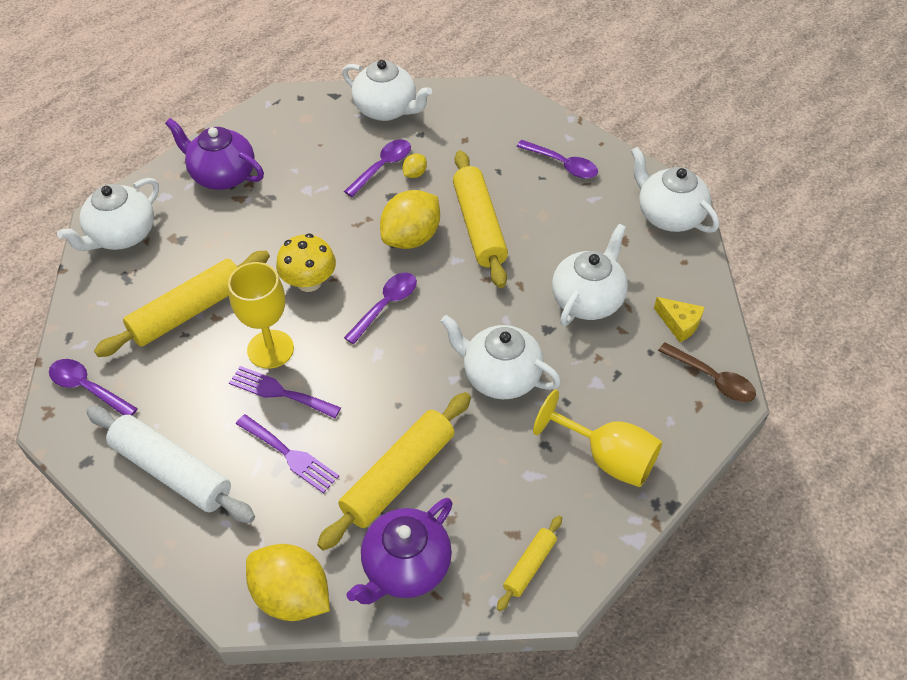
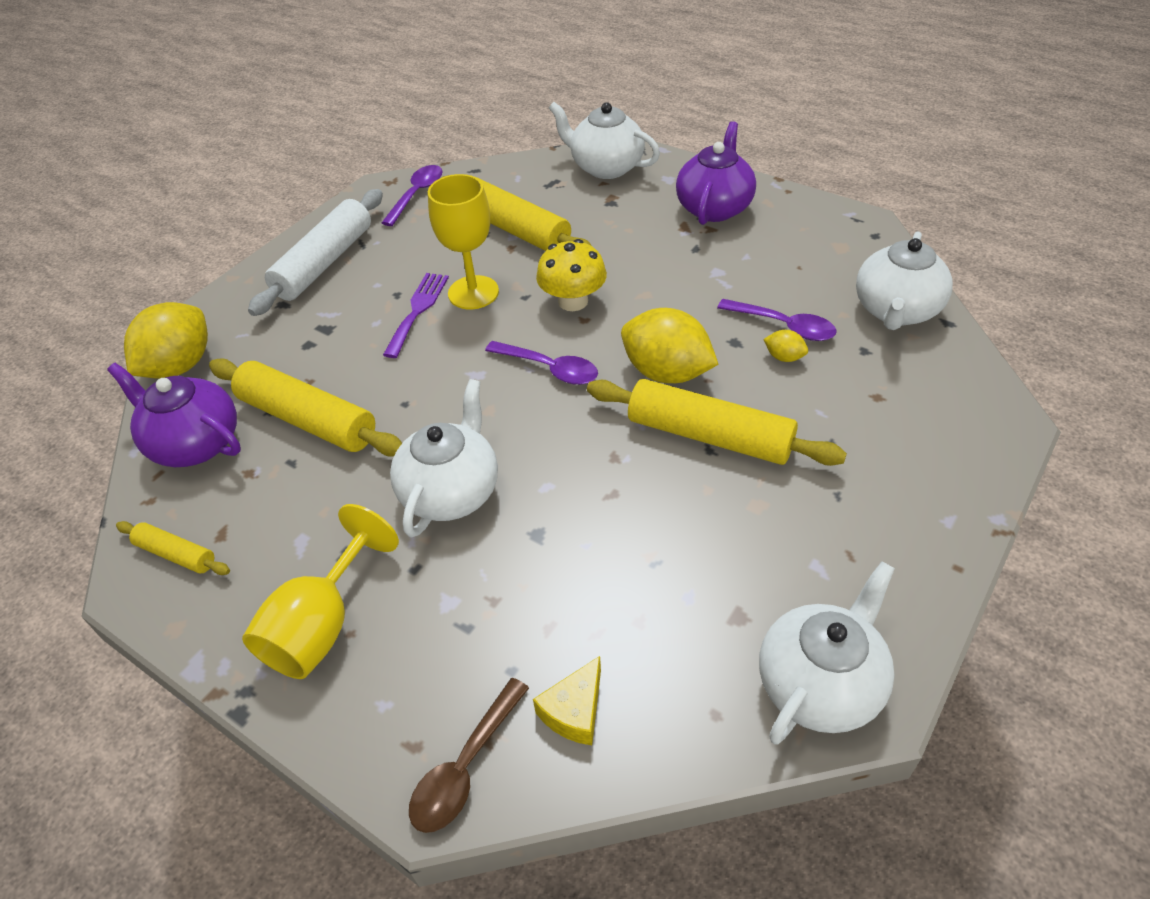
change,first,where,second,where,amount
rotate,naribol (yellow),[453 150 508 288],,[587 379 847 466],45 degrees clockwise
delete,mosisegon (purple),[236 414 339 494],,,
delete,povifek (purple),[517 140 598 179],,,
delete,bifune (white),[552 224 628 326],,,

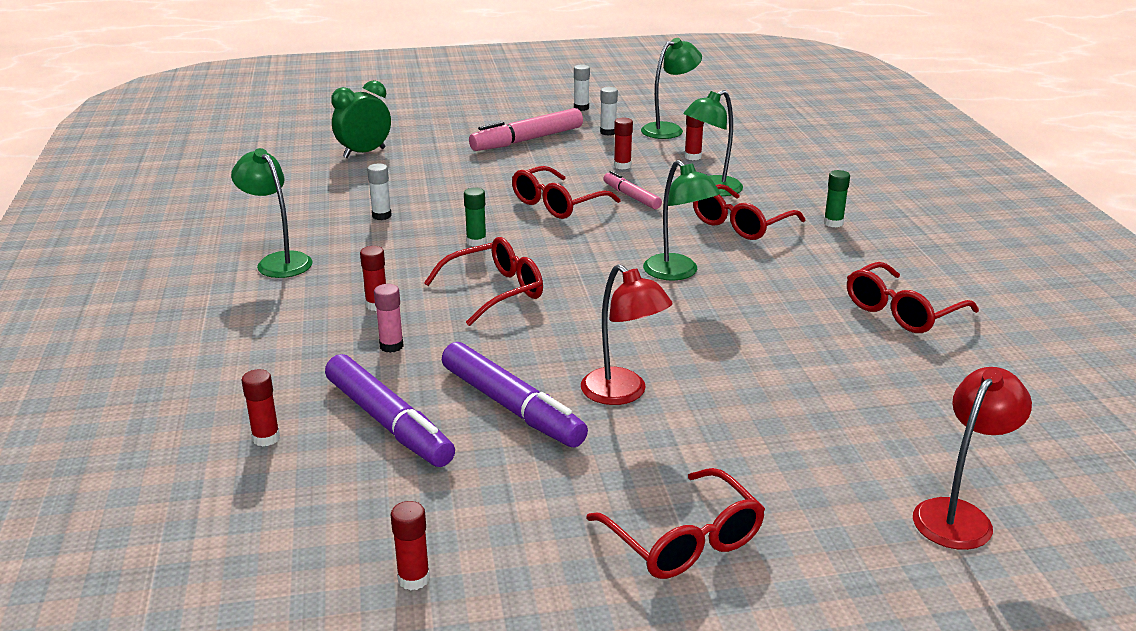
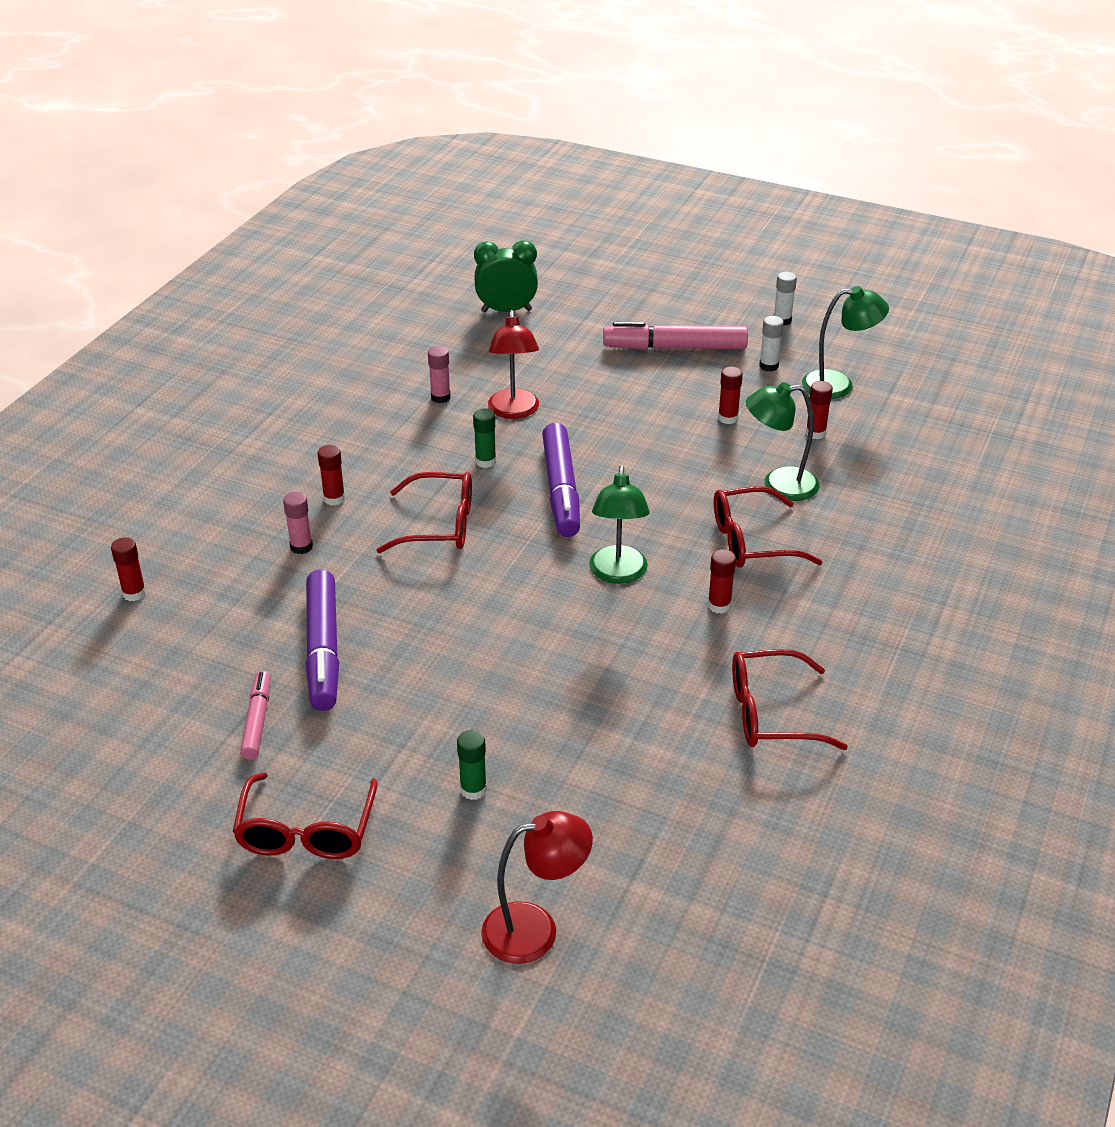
change,first,where,second,where,amount
move,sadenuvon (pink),[603 171 662 209],,[240 671 271 760],
recolor,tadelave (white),[367 163 392 220],tadelave (pink),[428 346 451 403],
move,tadelave (green),[824 170 850 227],,[457 730 487 800],
move,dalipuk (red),[581 264 672 405],,[488 310 539 419],
move,sadenuvon (purple),[325 354 455 467],,[542 423 580 537],
move,tadelave (red),[391 501 430 590],,[708 549 736 614],
delete,dalipuk (green),[231 148 313 278],,,
delete,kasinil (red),[512 166 620 219],,,

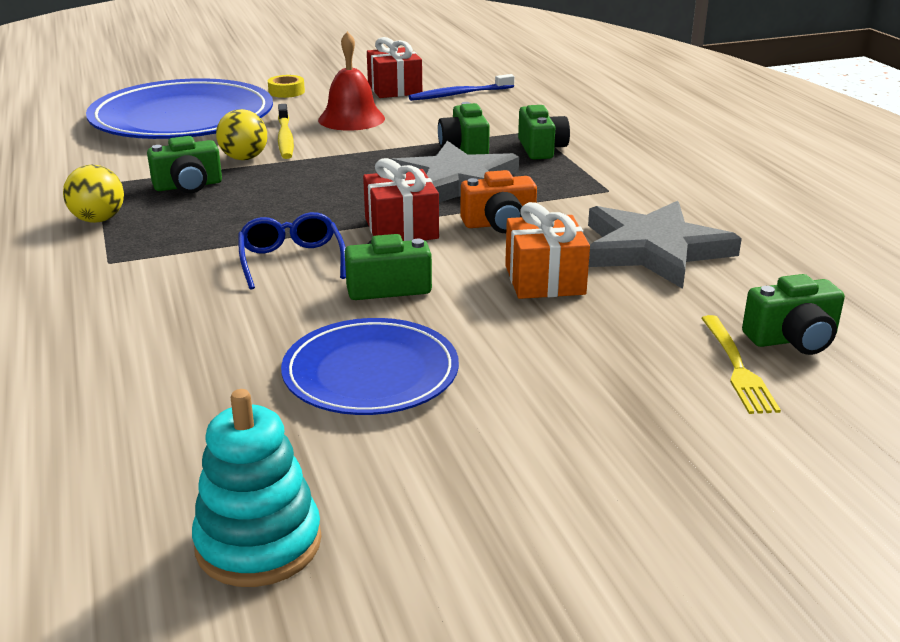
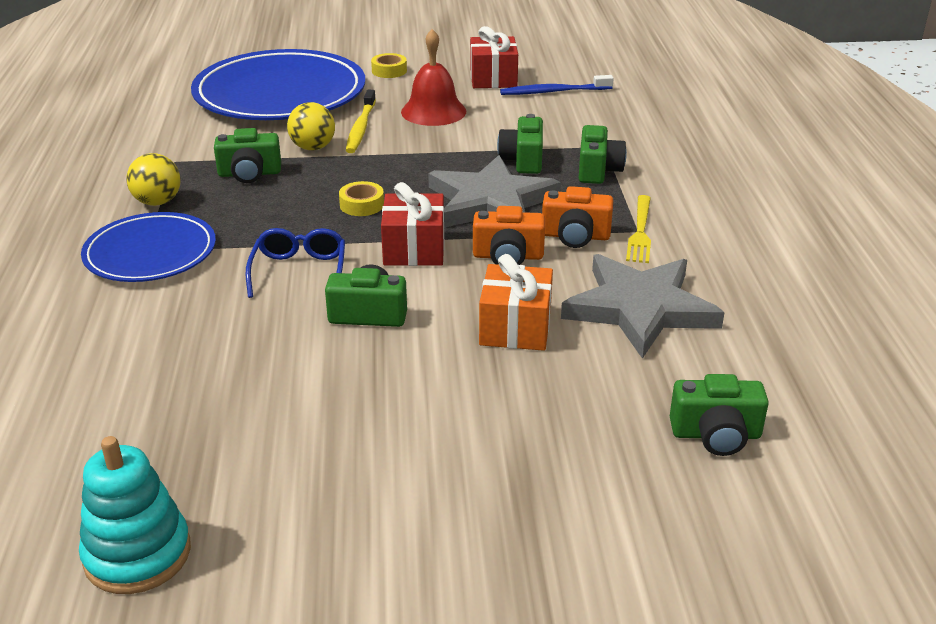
change,first,where,second,where,amount
move,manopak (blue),[281 318 459 415],,[81 212 216 282],
insert,,,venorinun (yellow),[339 181 384 216],
insert,,,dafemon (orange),[542 186 613 248],
move,mosisegon (yellow),[701 315 781 414],,[626 195 651 263],

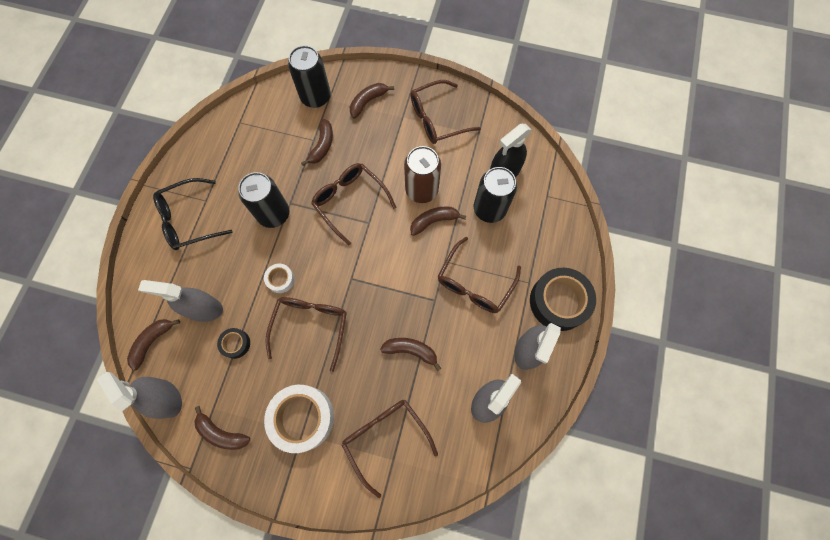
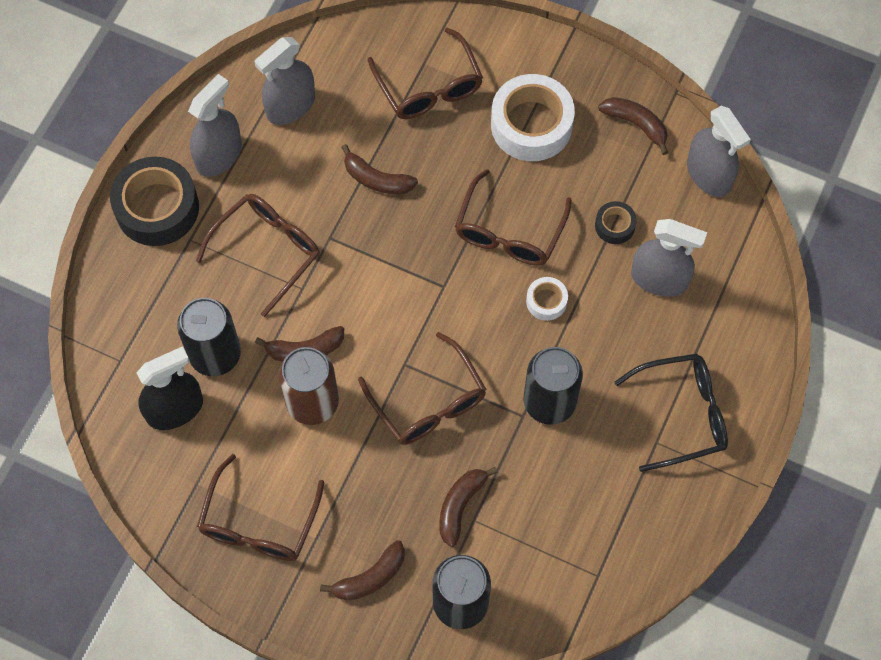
change,first,where,second,where,amount
rotate,kasinil (brown),[410 80 481 144],,[197 454 325 561],120 degrees clockwise
delete,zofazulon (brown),[127 319 180 371],,,

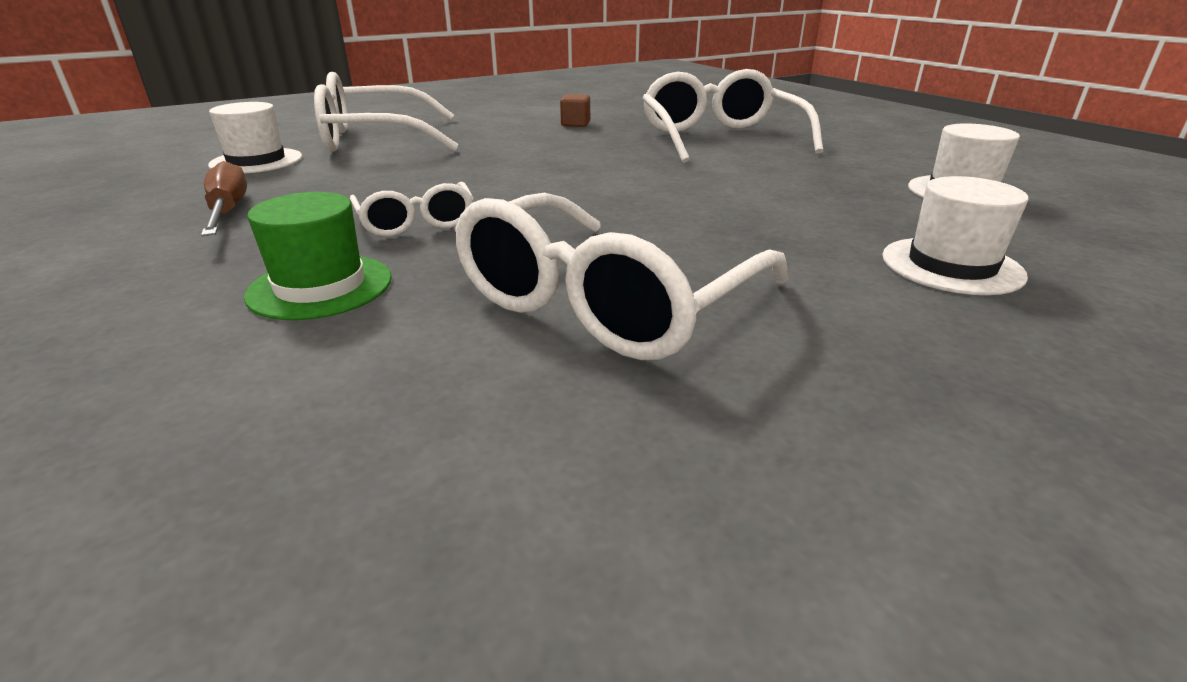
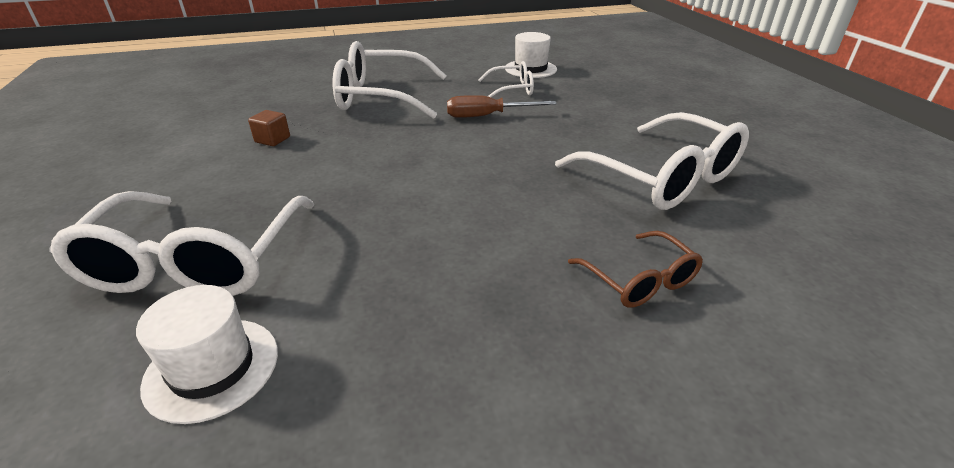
change,first,where,second,where,amount
move,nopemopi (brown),[201 161 247 236],,[447 95 557 118],
move,kasinil (white),[350 182 474 236],,[478 61 534 98],
replace,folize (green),[244 192 392 320],kasinil (brown),[568 231 703 308],
delete,folize (white),[882 176 1029 295],,,

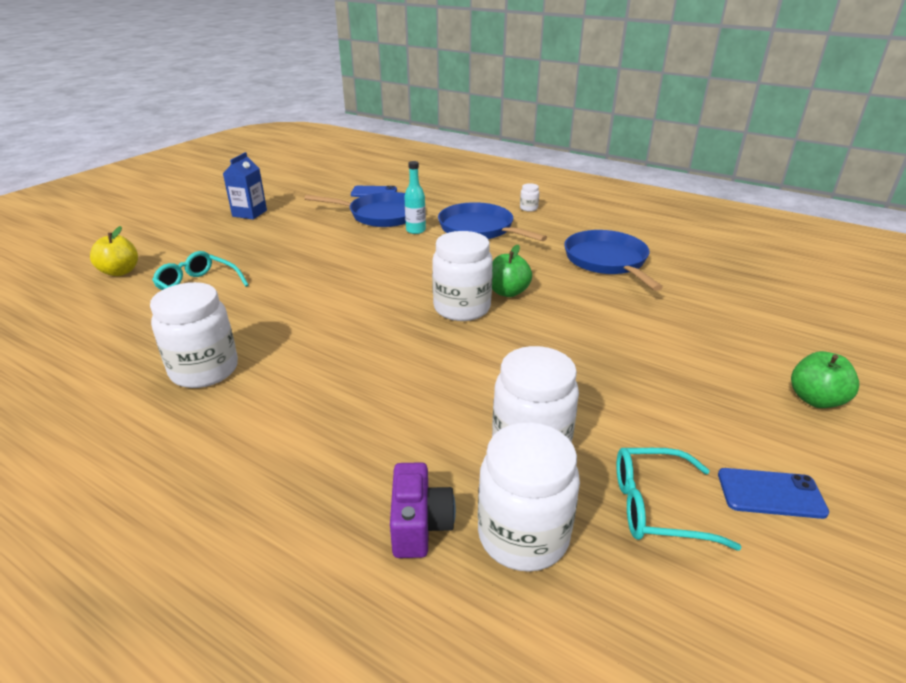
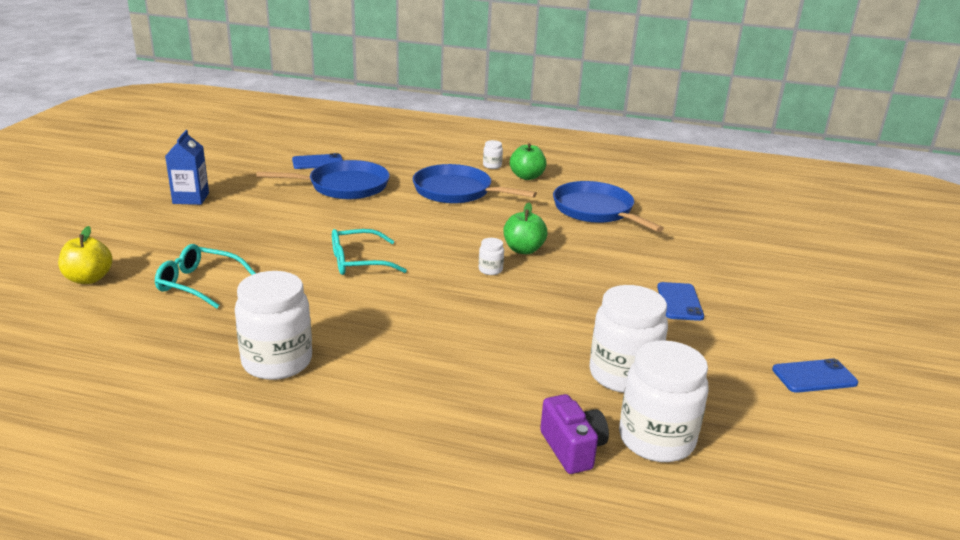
change,first,where,second,where,amount
move,kasinil (turquoise),[616 448 742 550],,[332 229 407 275],
resize,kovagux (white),[432 231 493 321],,[479 238 504 275],x0.43
move,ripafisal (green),[791 351 859 408],,[510 143 547 180],
insert,,,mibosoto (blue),[657 282 704 321],
delete,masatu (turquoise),[404 161 426 234],,,

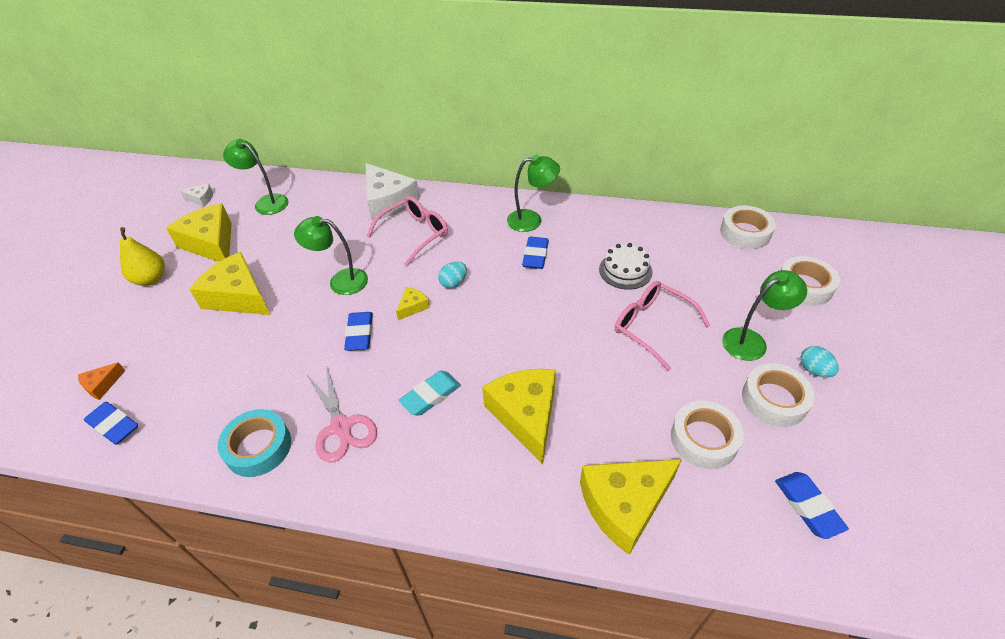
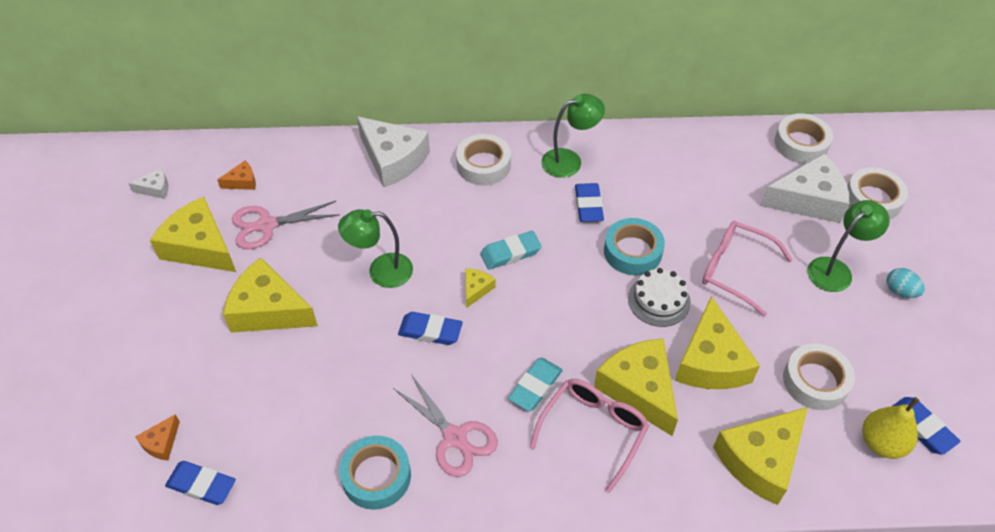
change,first,where,second,where,amount
replace,dalipuk (green),[223 139 288 215],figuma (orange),[217 161 256 190],
insert,,,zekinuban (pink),[232 201 340 249],
rotate,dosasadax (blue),[344 312 373 351],,[398 312 463 345],60 degrees counterclockwise
move,venorinun (white),[742 363 815 427],,[456 134 511 185],
replace,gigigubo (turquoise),[438 262 467 288],dosasadax (turquoise),[480 231 542 270],
move,kasinil (pink),[367 196 448 266],,[530 379 649 493],
insert,,,venorinun (turquoise),[604 218 665 275],
move,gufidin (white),[599 243 653 290],,[628 268 691 327],
insert,,,figuma (yellow),[675 296 760 389],
insert,,,figuma (white),[761 154 849 223],
move,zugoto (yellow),[120 227 165 286],,[863 397 919 459],

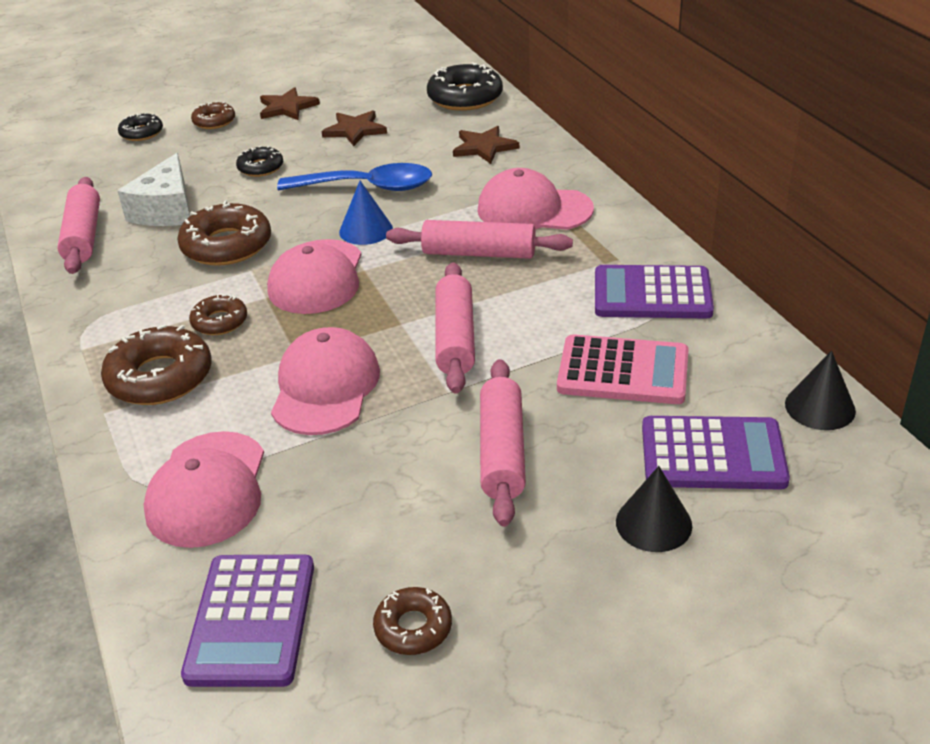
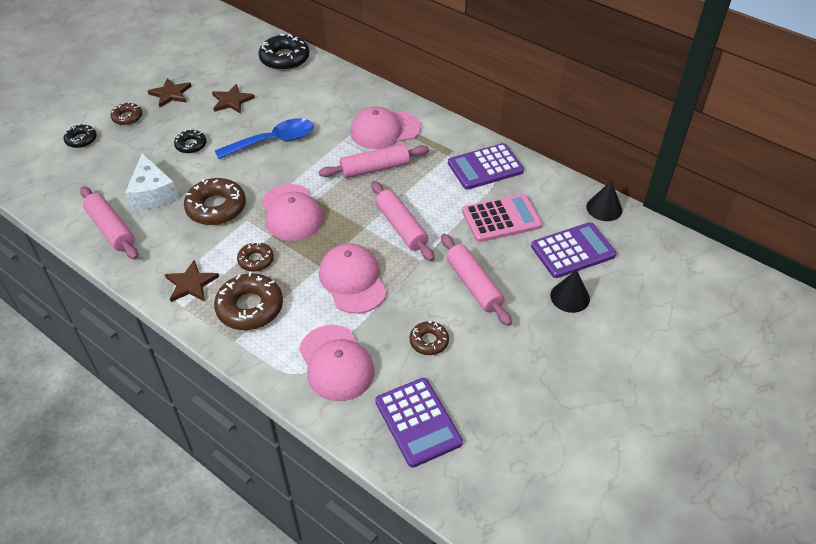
change,first,where,second,where,amount
move,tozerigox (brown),[453 126 519 164],,[165 260 219 302],
move,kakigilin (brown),[373 587 452 655],,[410 321 449 355],
delete,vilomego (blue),[339 181 393 245],,,

